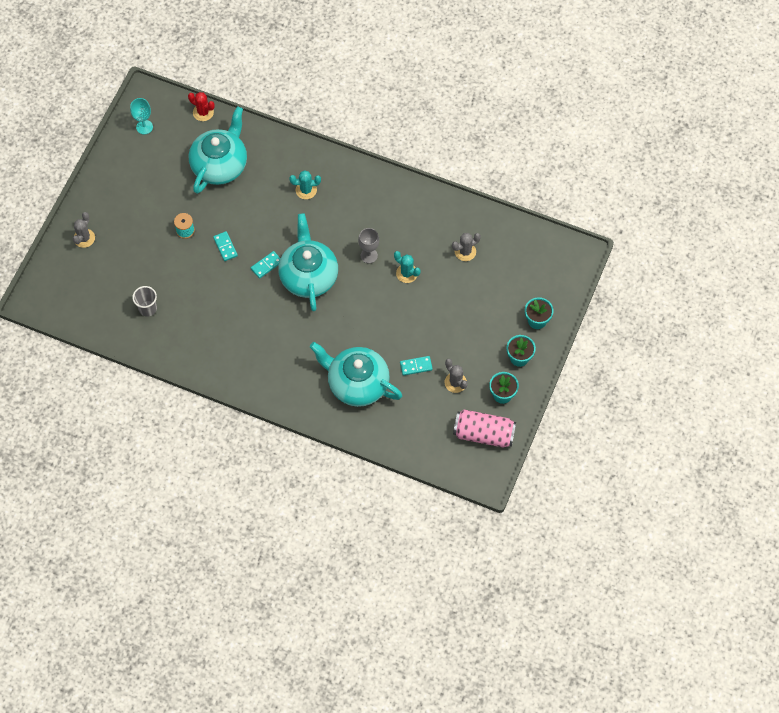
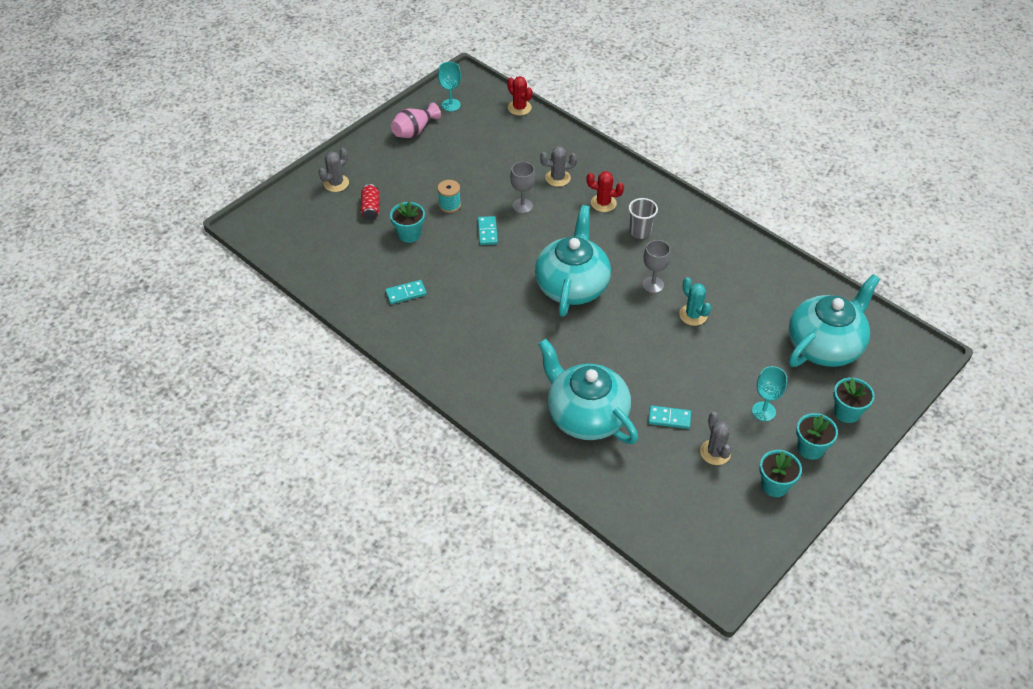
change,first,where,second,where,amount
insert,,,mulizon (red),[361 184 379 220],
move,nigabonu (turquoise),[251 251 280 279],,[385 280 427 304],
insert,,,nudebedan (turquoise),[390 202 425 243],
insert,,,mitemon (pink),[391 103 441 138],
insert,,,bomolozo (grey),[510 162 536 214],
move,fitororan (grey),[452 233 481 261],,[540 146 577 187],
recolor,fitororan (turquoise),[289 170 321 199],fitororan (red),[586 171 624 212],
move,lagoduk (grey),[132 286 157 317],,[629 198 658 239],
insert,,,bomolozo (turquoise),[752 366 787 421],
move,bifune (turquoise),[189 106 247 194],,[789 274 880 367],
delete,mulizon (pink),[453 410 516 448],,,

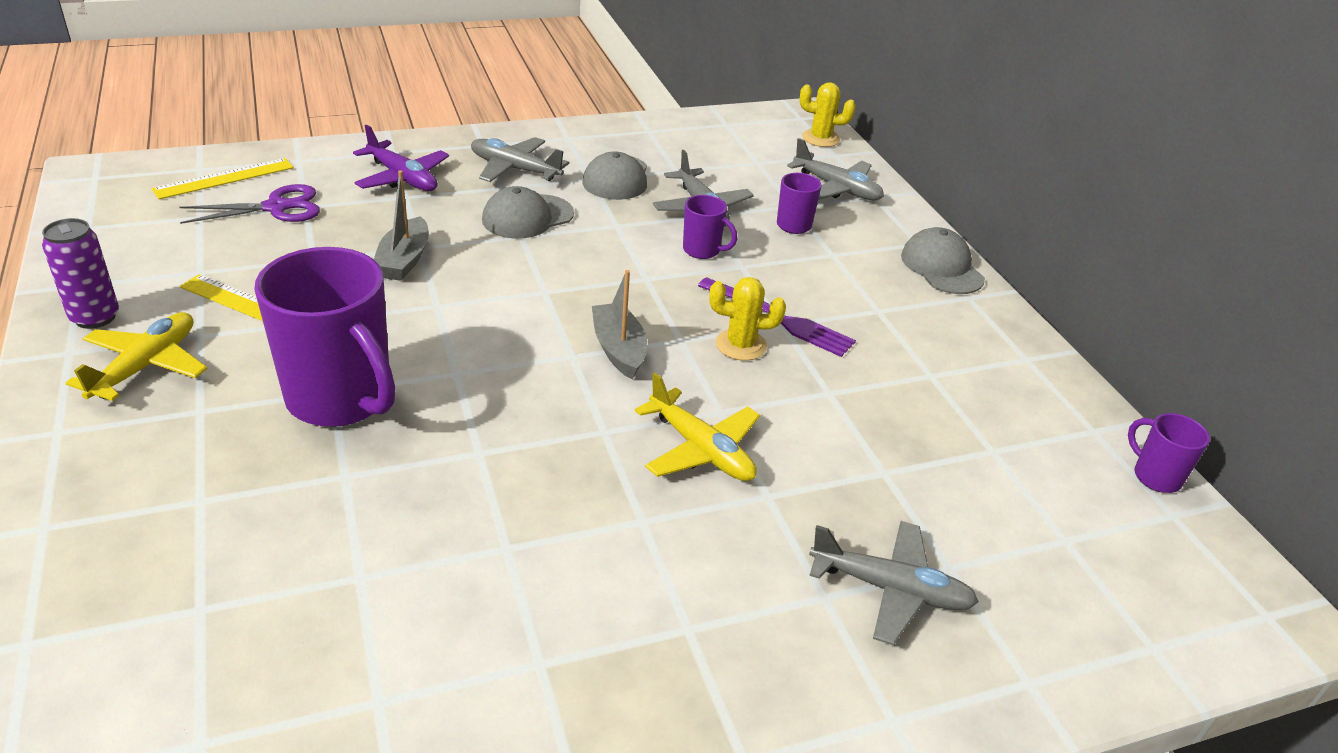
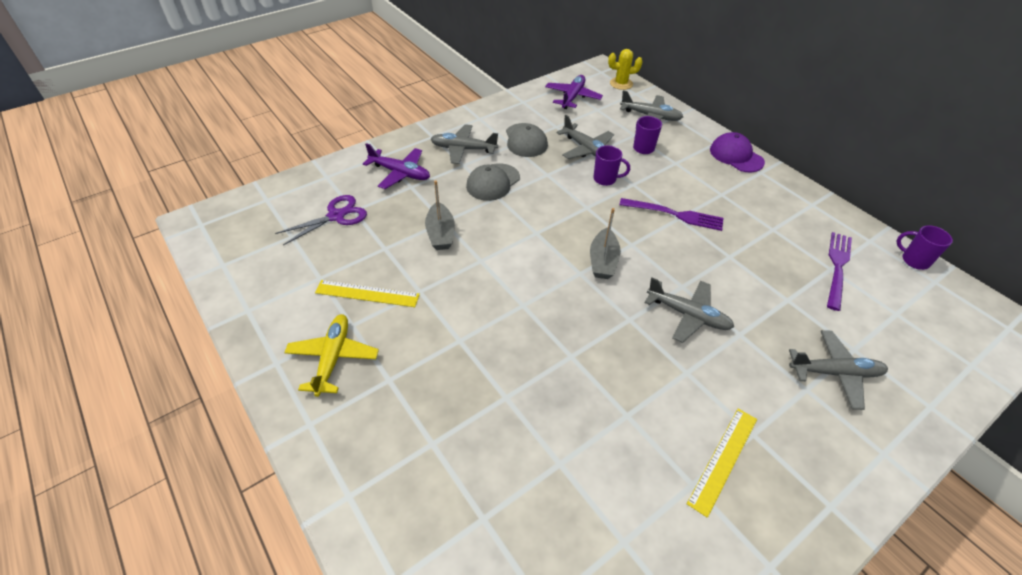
change,first,where,second,where,amount
insert,,,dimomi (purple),[545 75 603 109],
rotate,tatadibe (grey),[592 270 647 379],,[590 208 621 279],135 degrees counterclockwise
recolor,dimomi (yellow),[635 373 760 481],dimomi (grey),[645 278 734 343],
move,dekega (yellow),[152 158 294 199],,[687 409 757 518],
recolor,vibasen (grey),[901 227 985 294],vibasen (purple),[710 132 765 172],
insert,,,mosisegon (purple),[827 232 852 311],
delete,mulizon (purple),[42 218 119 329],,,
delete,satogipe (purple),[254 247 395 427],,,
delete,fitororan (yellow),[709 277 786 361],,,

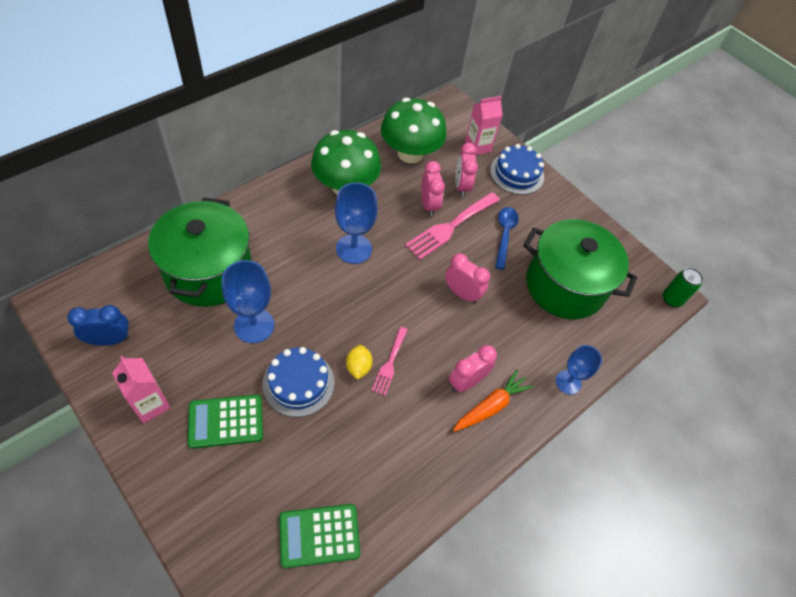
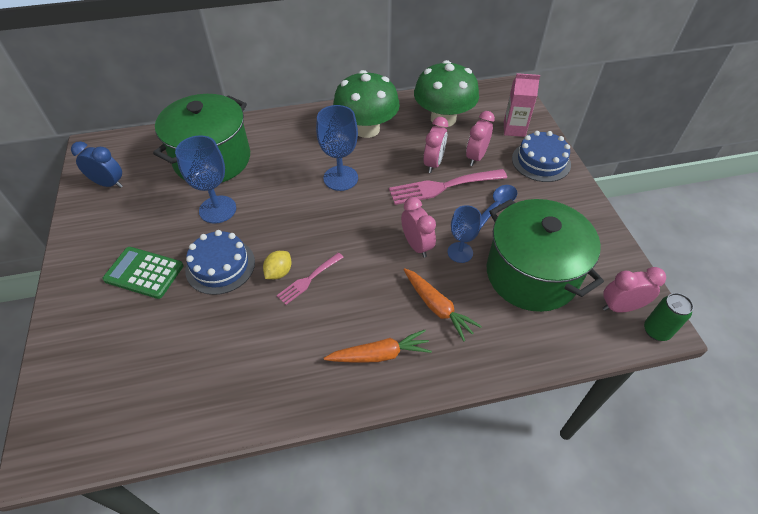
change,first,where,second,where,amount
insert,,,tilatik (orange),[404 268 482 341],
move,bomolozo (blue),[556 345 602 395],,[447 205 482 263],
move,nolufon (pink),[449 345 497 392],,[603 267 666 313],
delete,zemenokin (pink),[112 356 170 423],,,
delete,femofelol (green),[279 504 360 568],,,

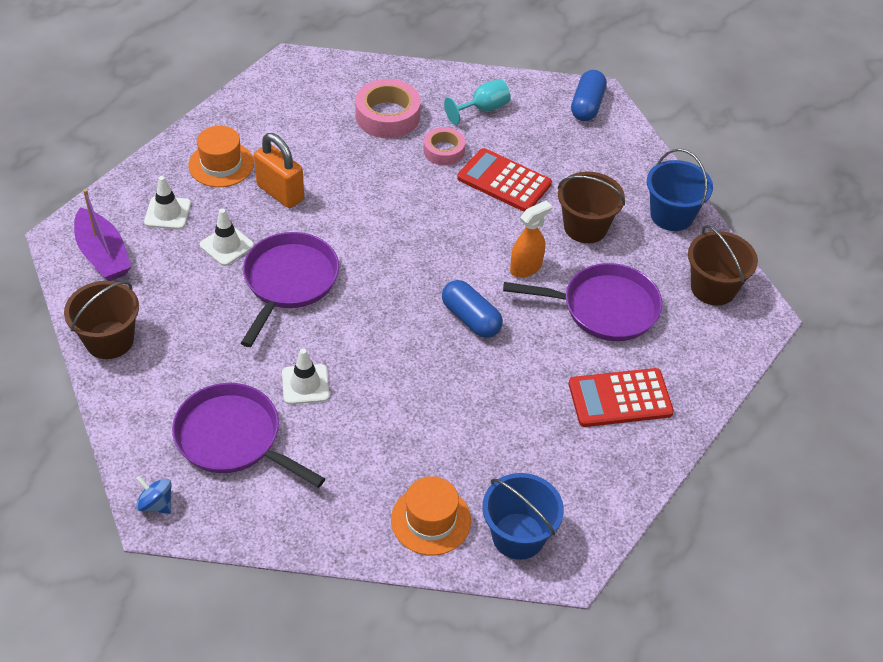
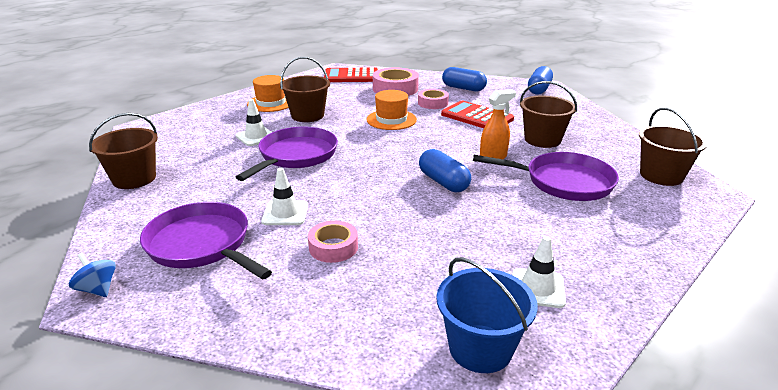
change,first,where,second,where,amount
replace,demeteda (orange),[254 133 304 208],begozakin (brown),[280 57 330 122],
insert,,,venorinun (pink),[308 221 358 263],
move,femofelol (red),[569 368 674 427],,[324 67 378 82],
move,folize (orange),[391 476 471 555],,[367 90 417 130],
replace,bomolozo (turquoise),[444 79 511 125],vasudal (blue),[442 67 487 91],
move,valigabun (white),[144 176 191 229],,[512 236 566 308],
delete,tatadibe (purple),[74 189 131 281],,,
delete,begozakin (blue),[647 149 713 231],,,

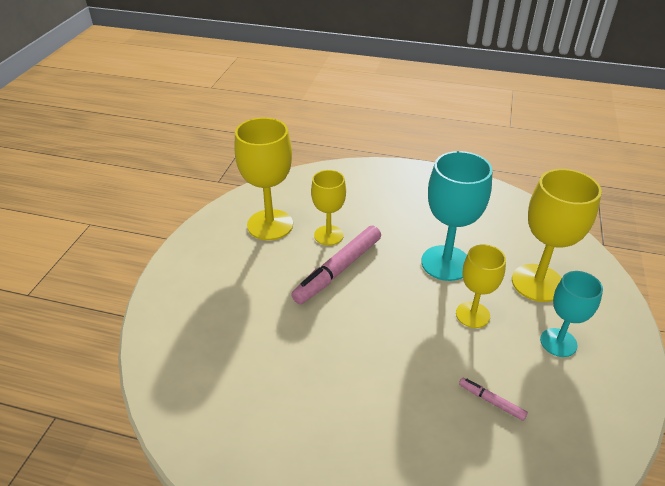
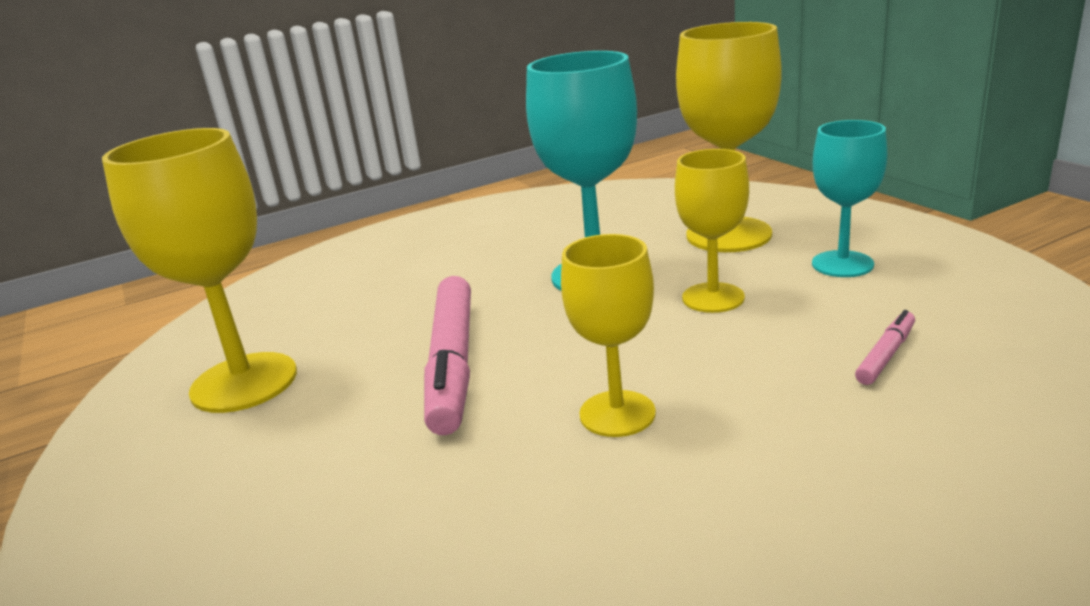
change,first,where,second,where,amount
move,bomolozo (yellow),[311 170 346 246],,[561 234 656 437],
rotate,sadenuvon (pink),[459 378 528 421],,[855 310 915 385],135 degrees clockwise

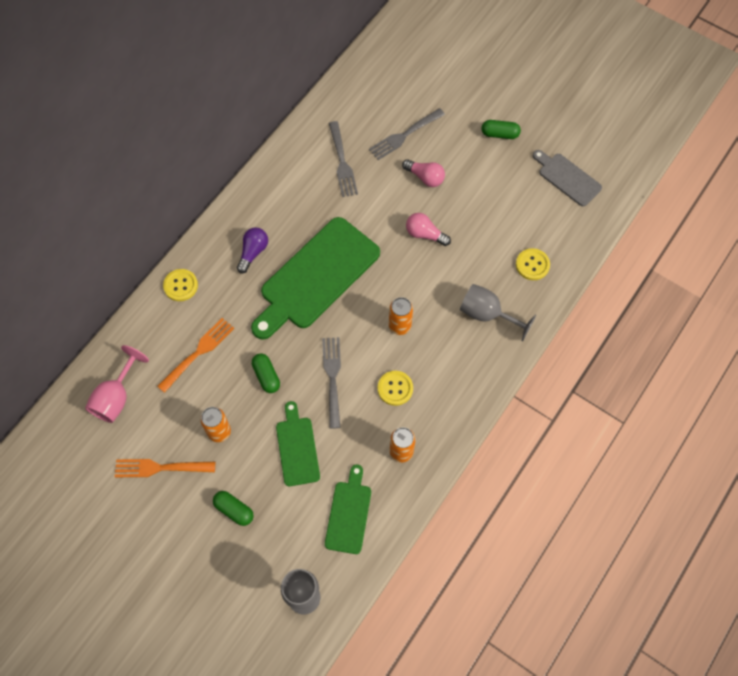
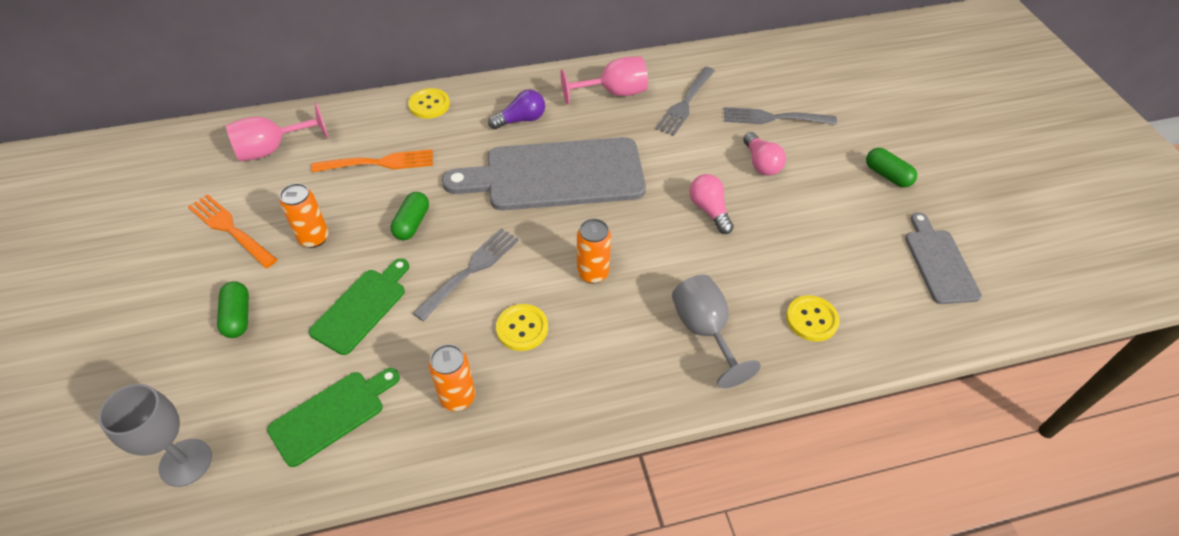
change,first,where,second,where,amount
recolor,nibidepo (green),[251 217 380 340],nibidepo (grey),[442 137 646 210],
insert,,,bomolozo (pink),[560 56 648 105],

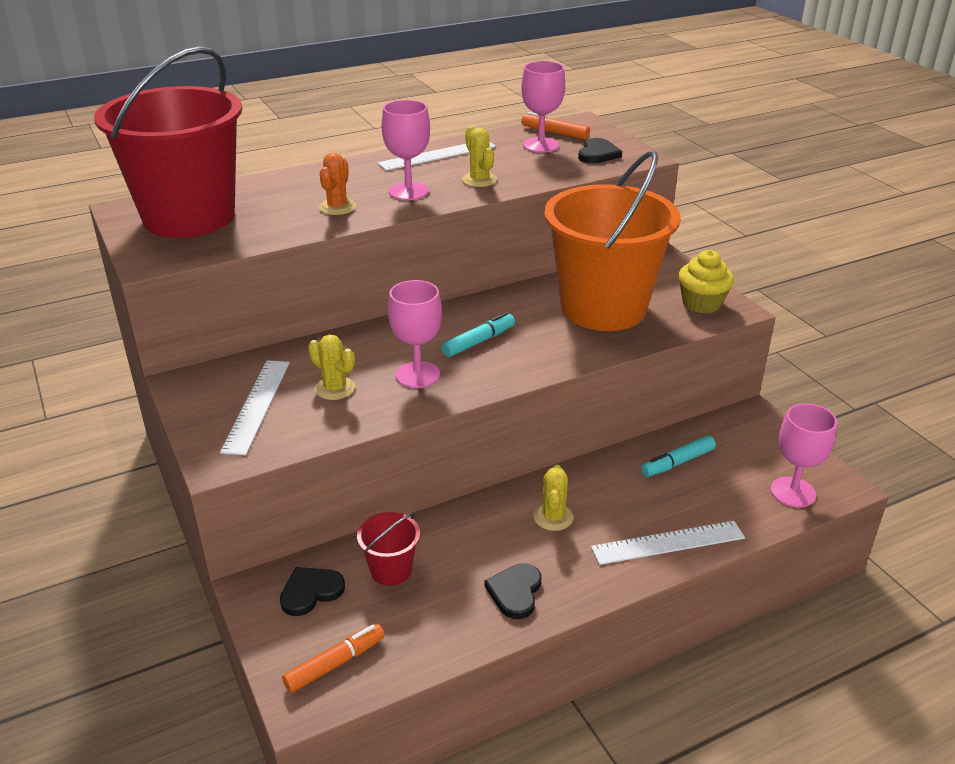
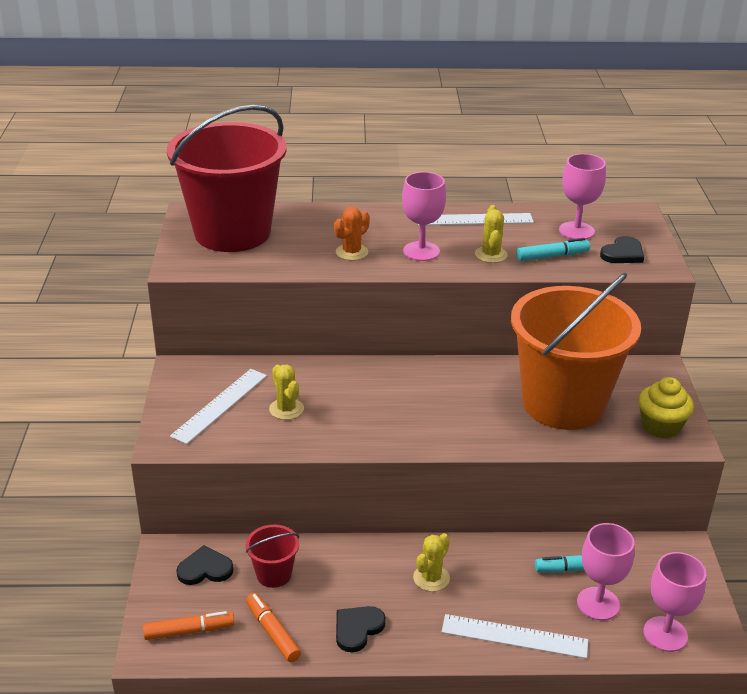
change,first,where,second,where,amount
move,sadenuvon (orange),[521 112 590 140],,[246 593 301 662],
move,sadenuvon (turquoise),[442 312 515 357],,[516 238 590 261],
move,bomolozo (pink),[388 280 442 388],,[577 523 634 620],

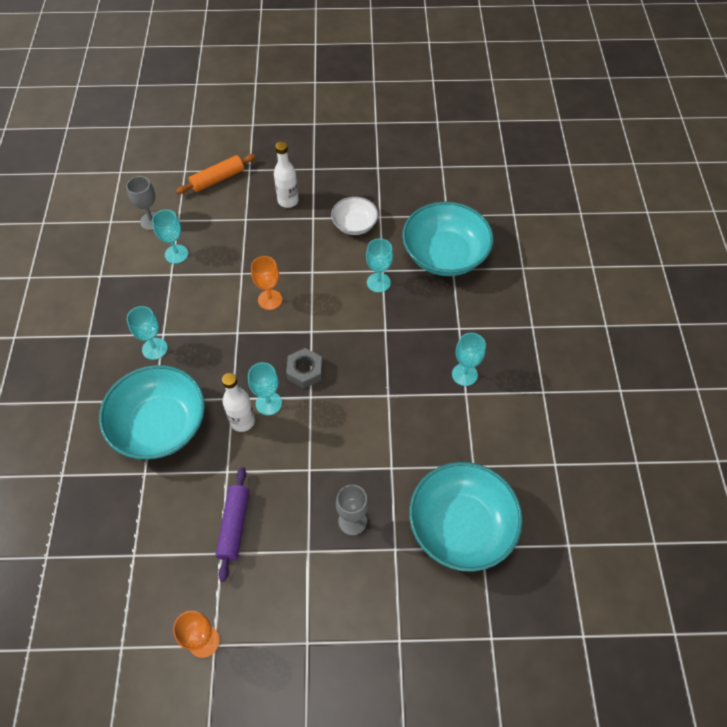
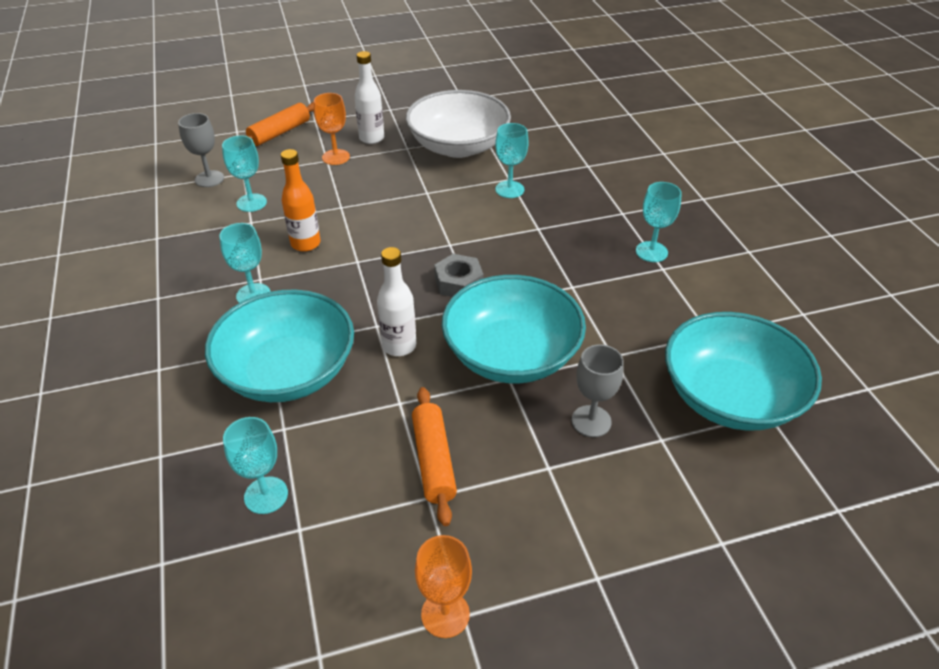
change,first,where,second,where,amount
move,bomolozo (turquoise),[248 362 282 415],,[223 417 288 514],
insert,,,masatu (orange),[281 149 321 252],
move,bomolozo (orange),[251 256 282 310],,[314 93 350 165],
resize,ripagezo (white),[331 197 378 235],,[406 90 511 158],x1.85
recolor,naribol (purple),[216 467 249 582],naribol (orange),[412 387 457 526],
move,ripagezo (turquoise),[402 202 493 276],,[442 275 586 383],

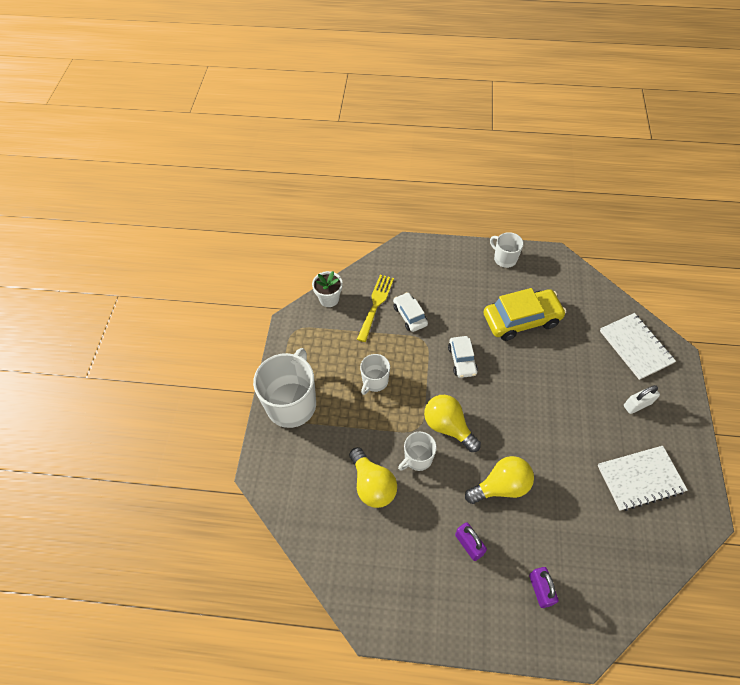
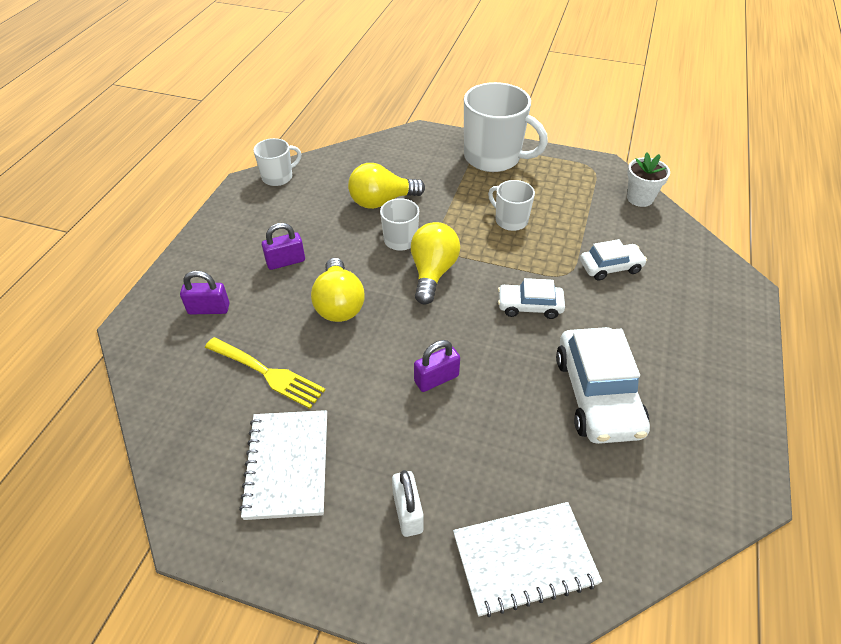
change,first,where,second,where,amount
move,mosisegon (yellow),[357 275 394 342],,[205 337 325 409],
move,satogipe (white),[490 232 524 268],,[254 138 301 186],
rotate,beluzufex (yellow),[424 395 481 452],,[411 222 460 305],45 degrees counterclockwise
insert,,,demeteda (purple),[414 340 460 392],
recolor,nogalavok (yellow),[483 288 566 341],nogalavok (white),[556 327 650 444],

